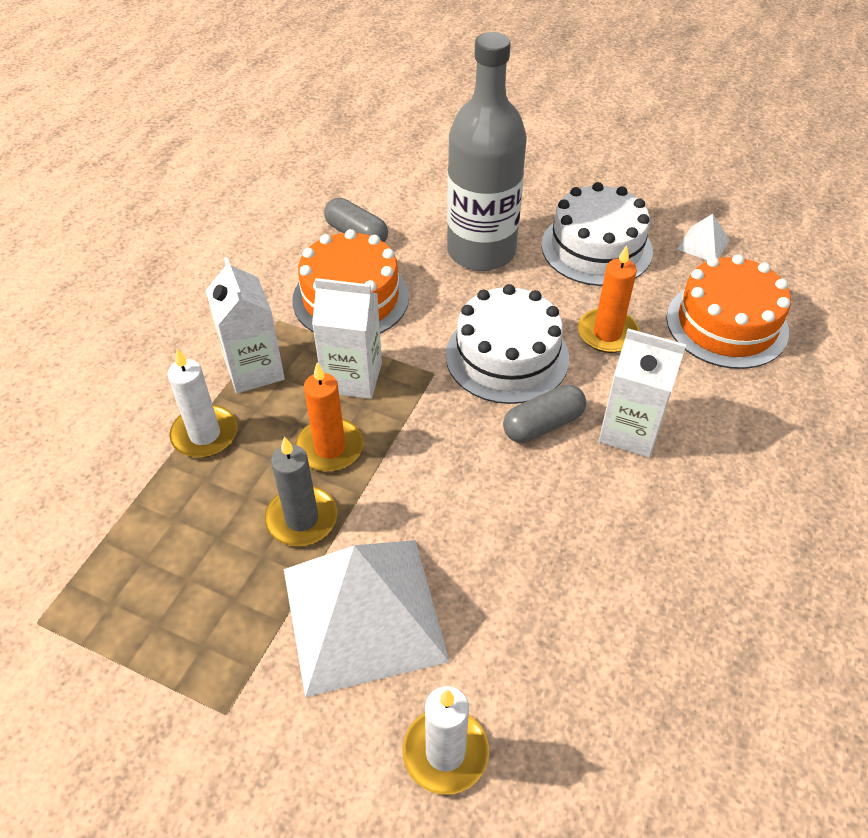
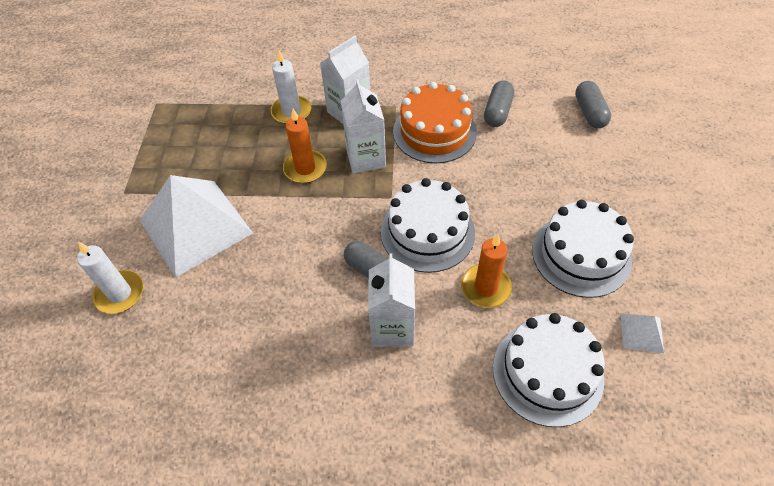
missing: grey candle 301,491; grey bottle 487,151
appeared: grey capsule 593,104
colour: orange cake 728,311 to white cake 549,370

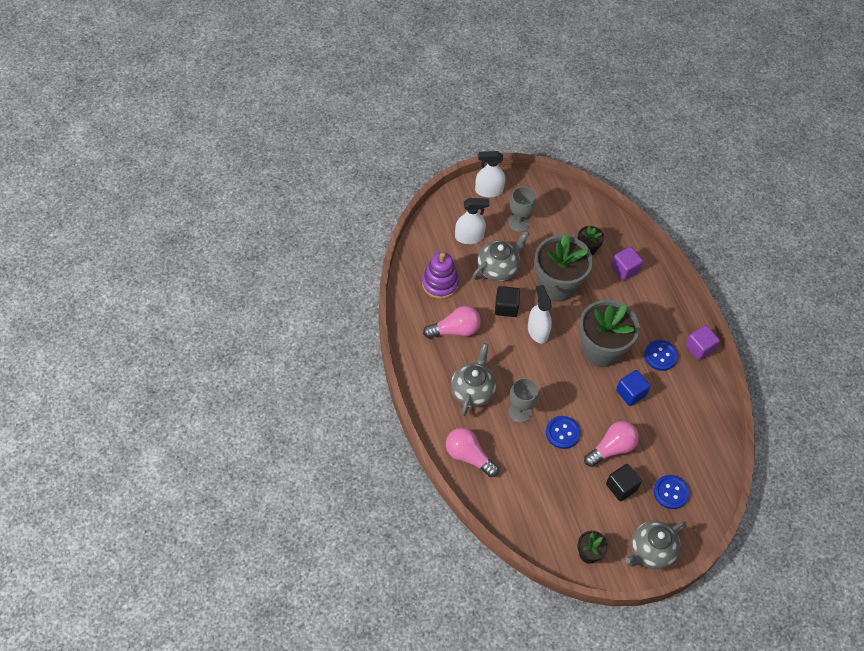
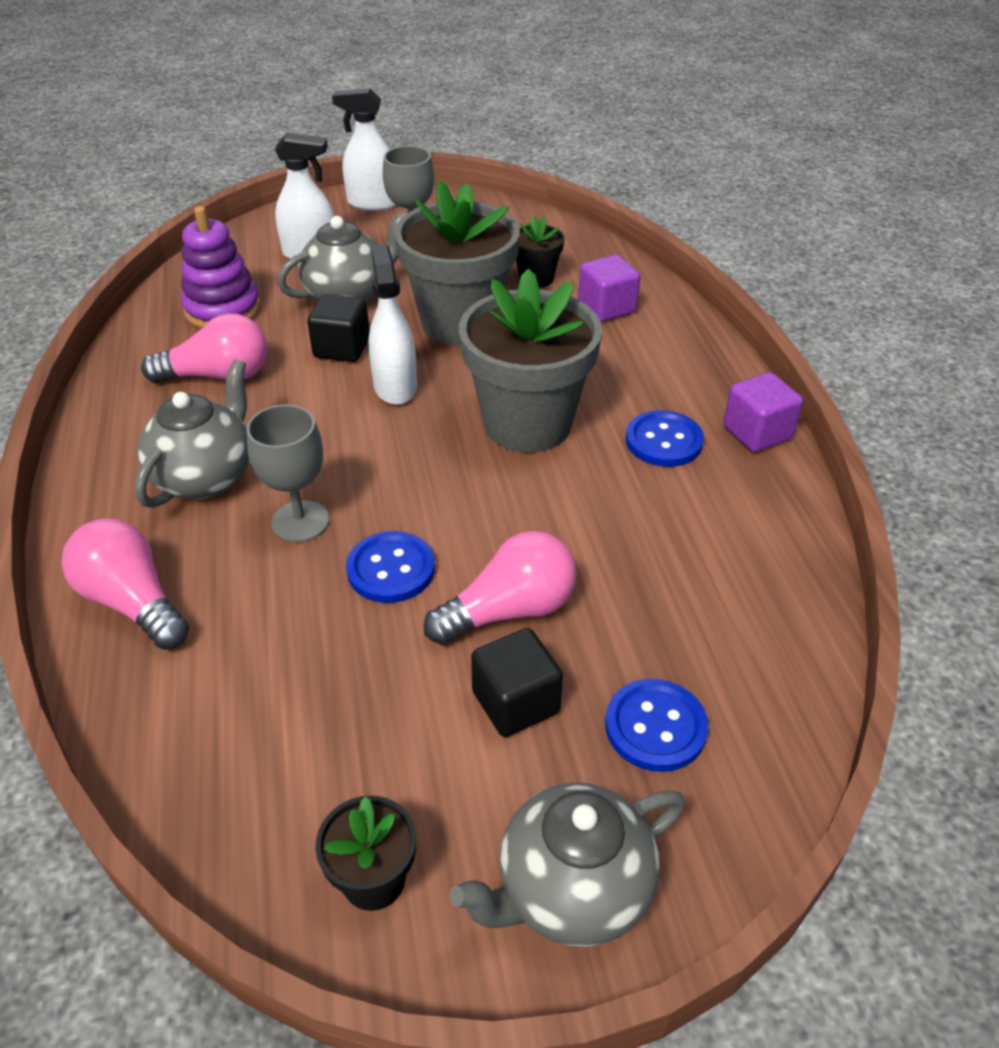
missing: blue cube 633,388

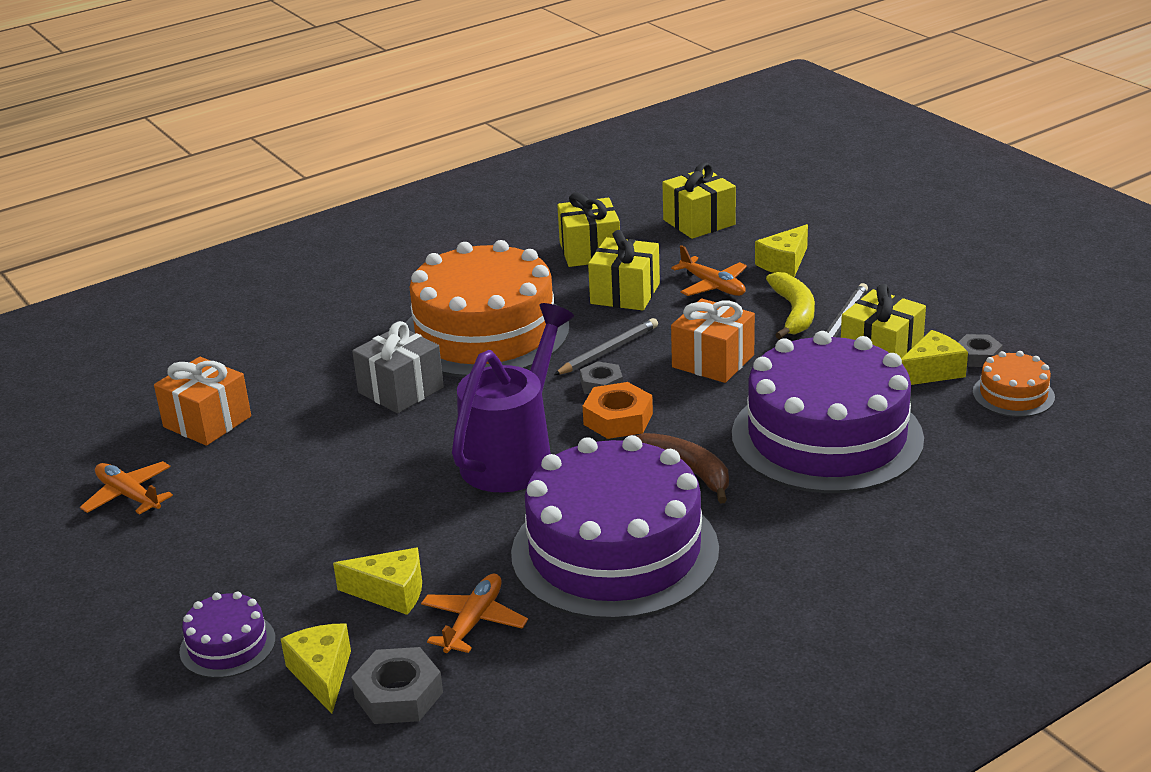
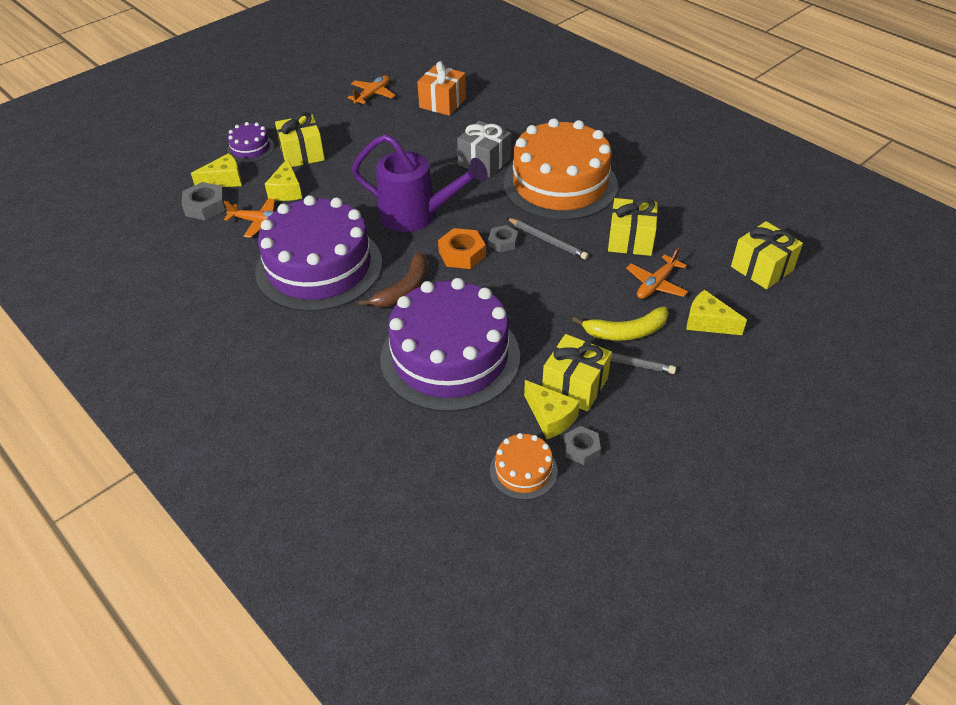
missing: orange gift 713,341
relocated: yellow gift 588,229 to 300,139

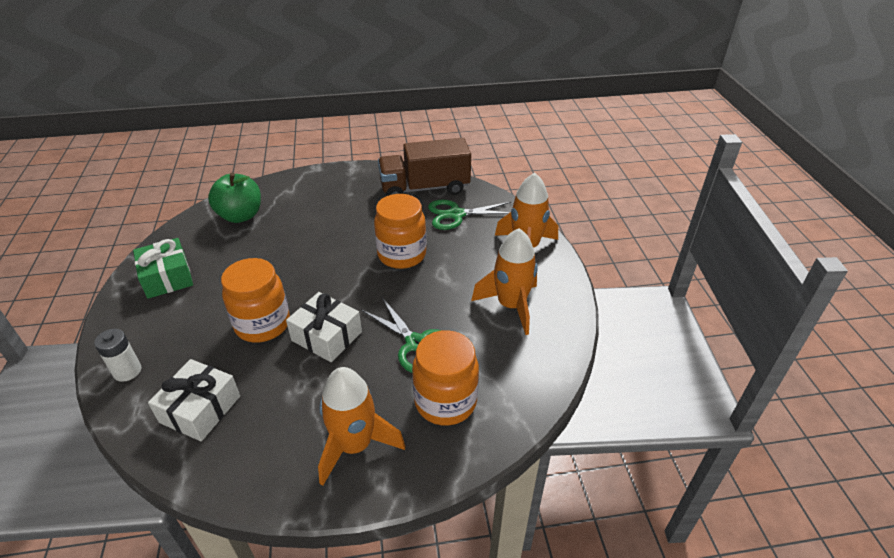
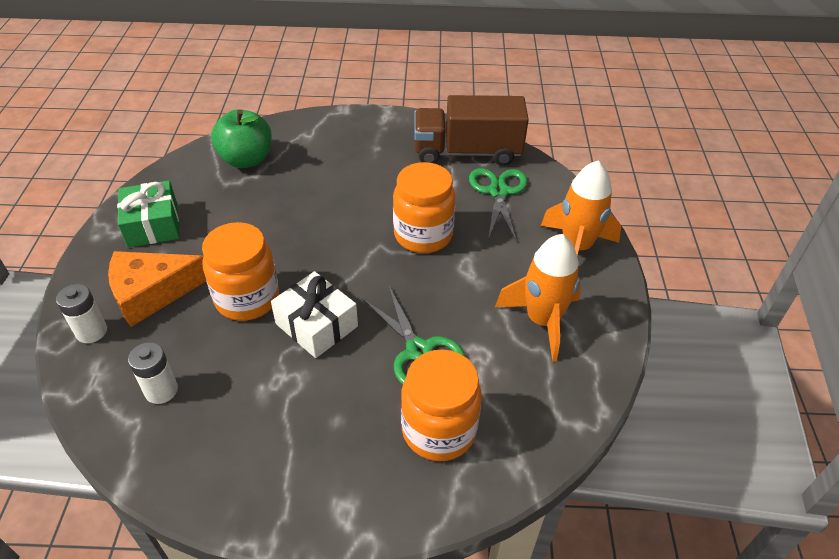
missing: orange rocket 361,426
appeared: orange cheese 157,289
exchanged: white gift 194,400 to white battery 153,373
spun: green scissors 469,214 = 498,205 90 degrees clockwise

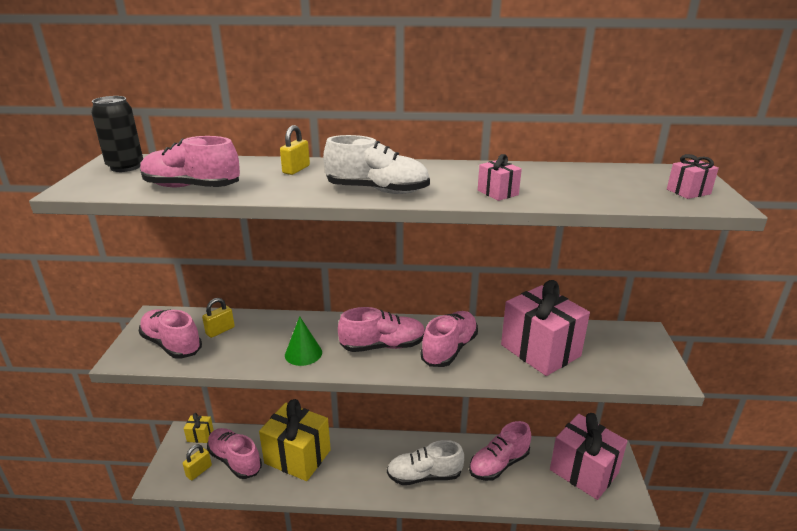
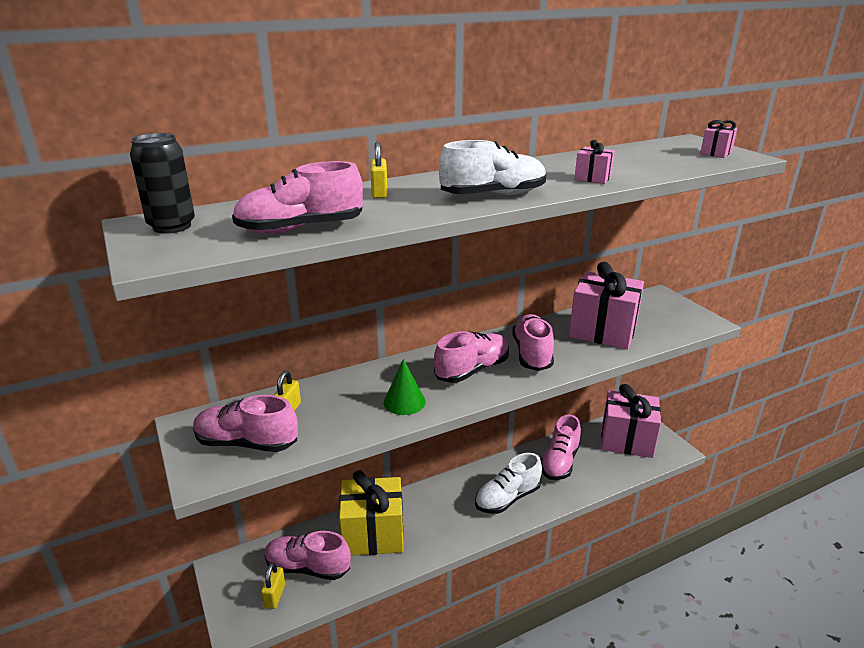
missing: yellow gift 199,428

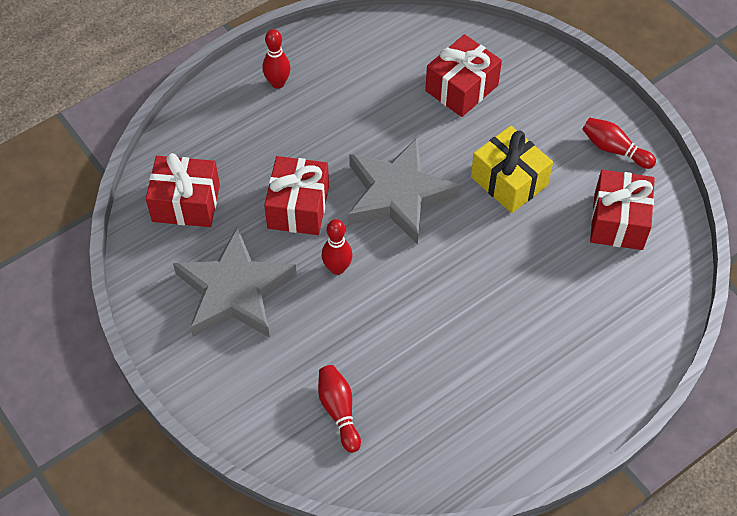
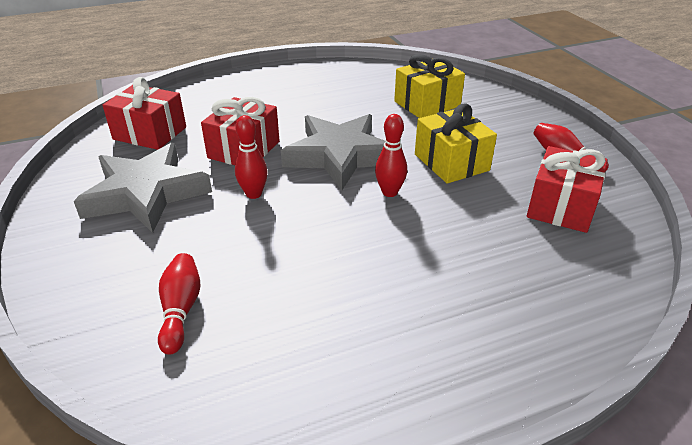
relocated: red bowling pin 276,59 to 391,155
colour: red gift 463,75 to yellow gift 429,86

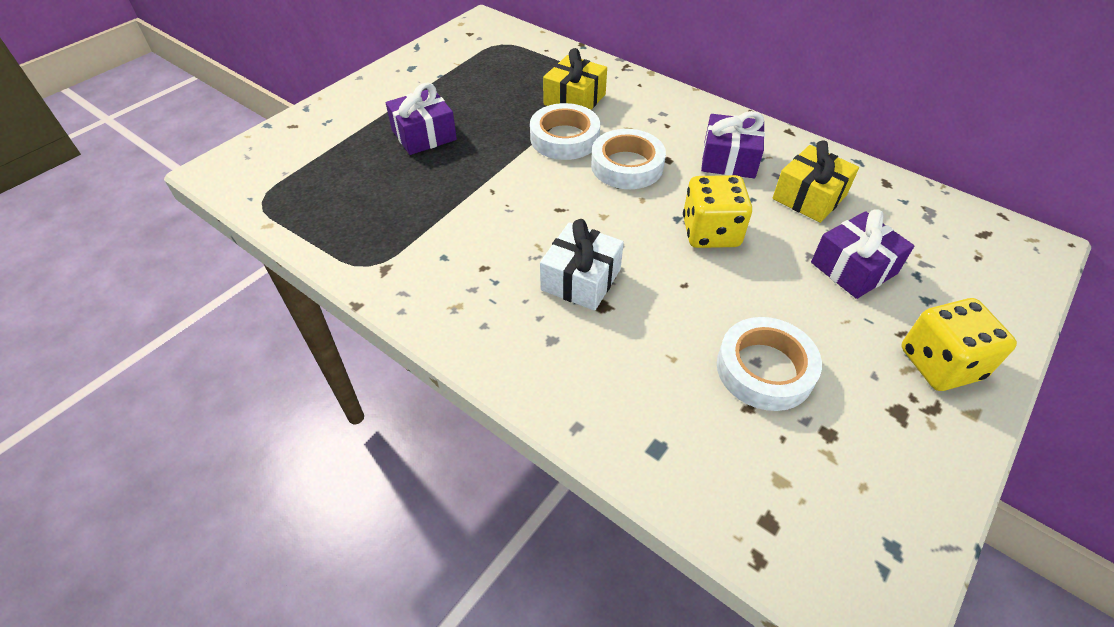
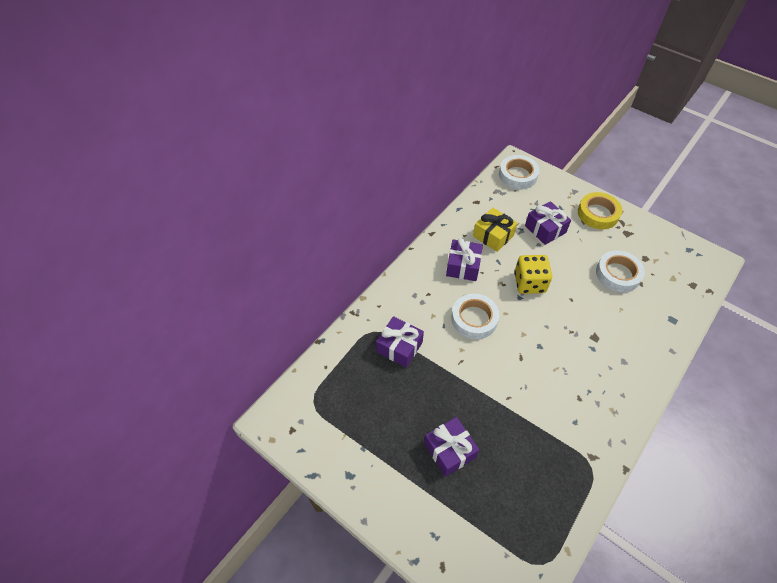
missing: white gift 582,265
relocated: white tape 565,131 to 519,172
exchanged: yellow dice 959,344 to yellow tape 600,210
colour: yellow gift 575,79 to purple gift 400,342

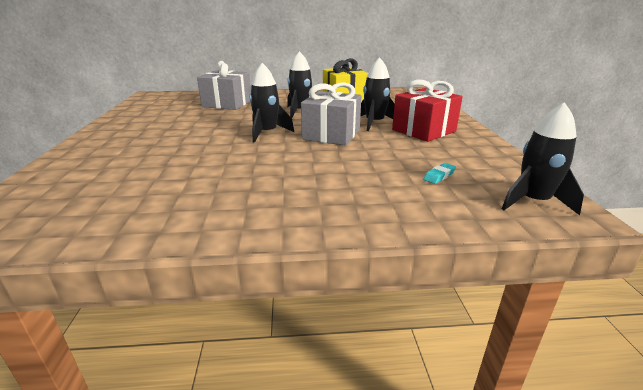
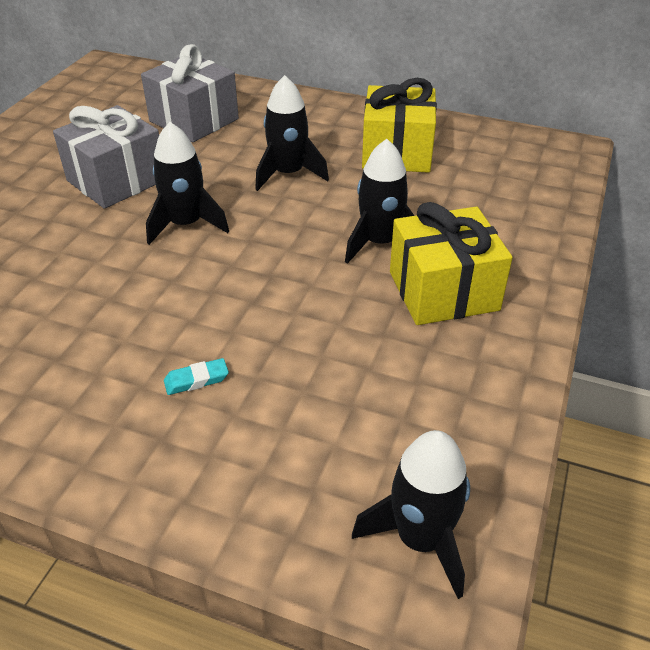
relocated: grey gift 331,114 to 106,157; turquoise eraser 439,173 to 196,376
colour: red gift 427,111 to yellow gift 451,263

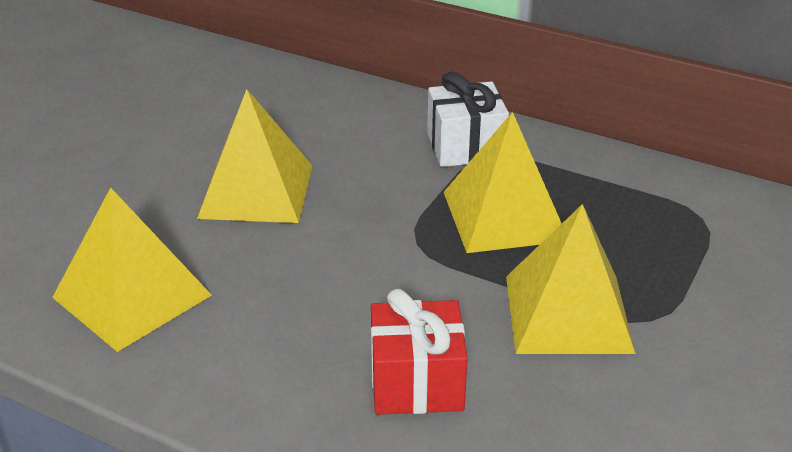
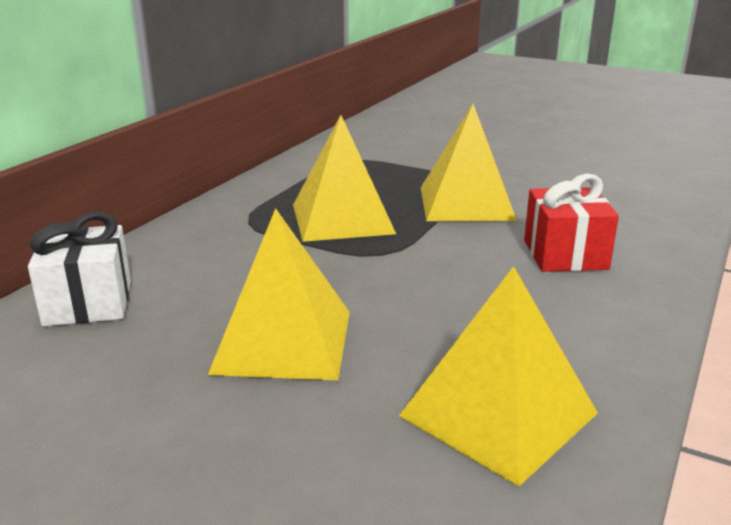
relocated: white gift 468,119 to 79,269

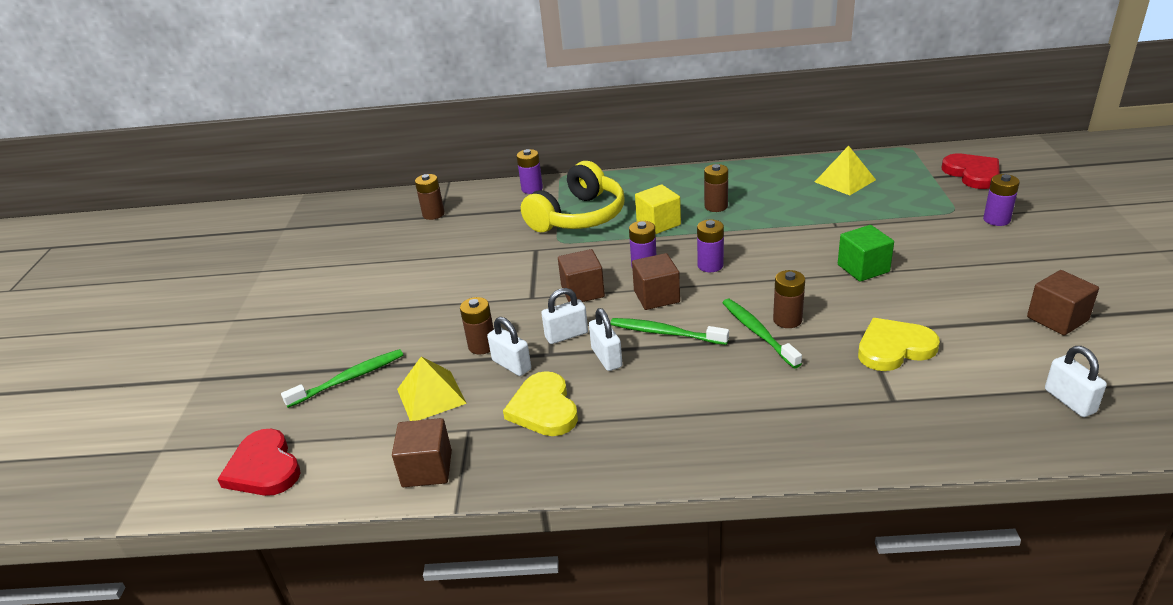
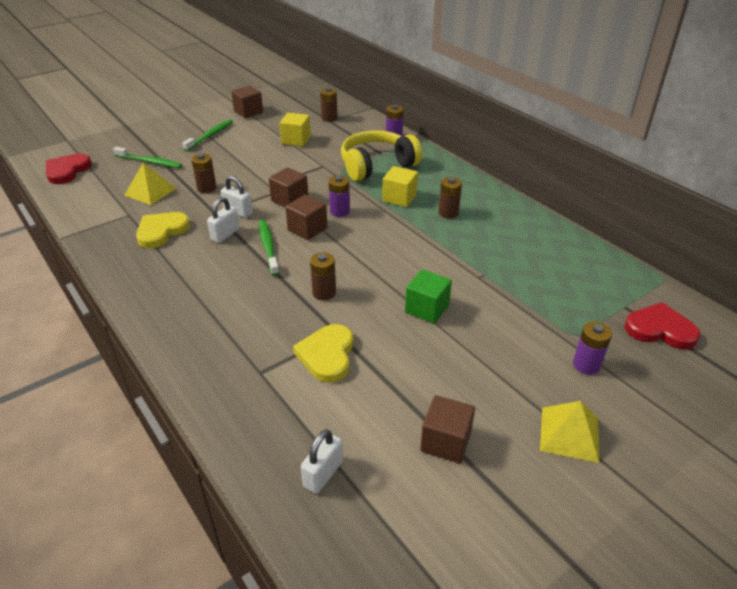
missing: white padlock 509,346; purple battery 710,245
appeared: yellow cube 295,129
relocated: green toothbrush 762,333 to 207,135; brown cube 422,452 to 247,102; yellow pyramid 845,170 to 569,432
spun: yellow heart 899,344 = 323,353 120 degrees counterclockwise; yellow headphones 573,196 = 381,155 150 degrees clockwise; red heart 970,171 = 663,325 105 degrees counterclockwise

